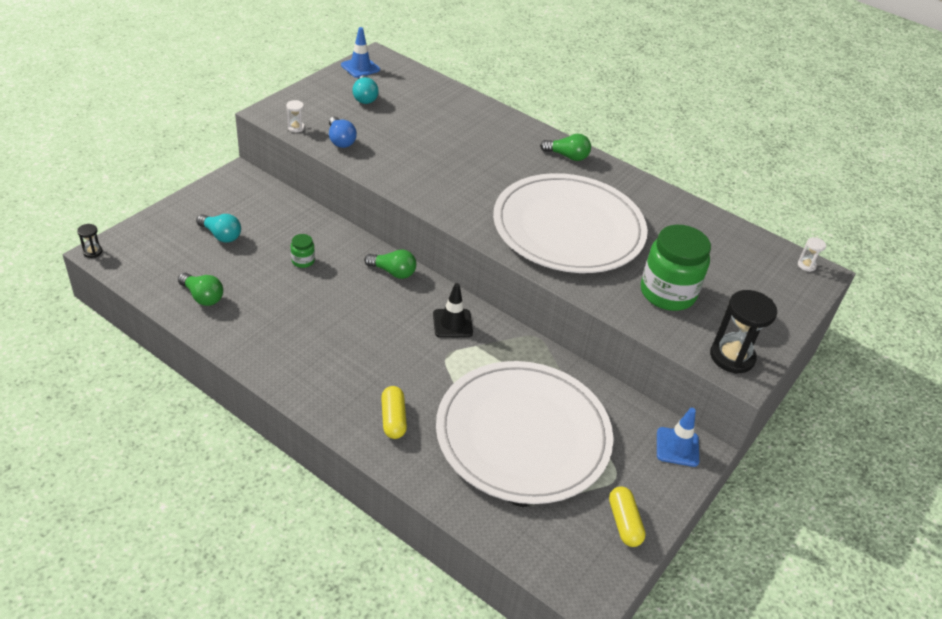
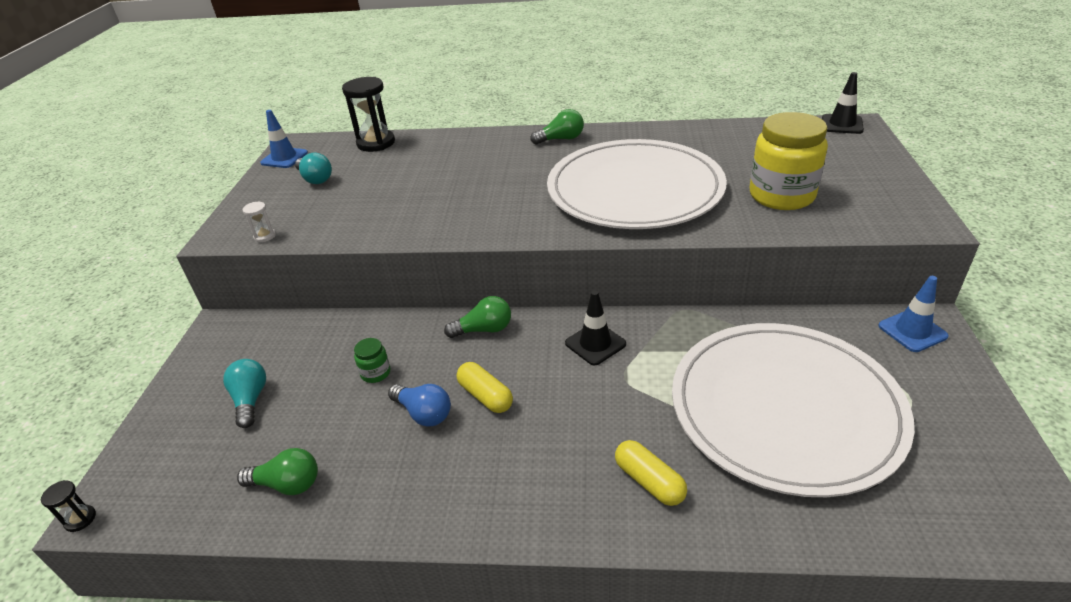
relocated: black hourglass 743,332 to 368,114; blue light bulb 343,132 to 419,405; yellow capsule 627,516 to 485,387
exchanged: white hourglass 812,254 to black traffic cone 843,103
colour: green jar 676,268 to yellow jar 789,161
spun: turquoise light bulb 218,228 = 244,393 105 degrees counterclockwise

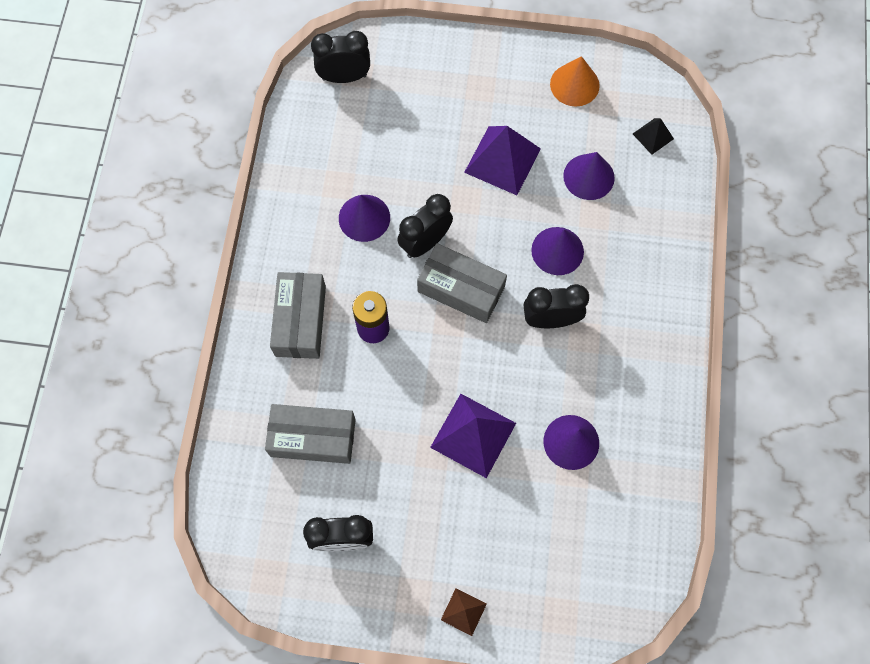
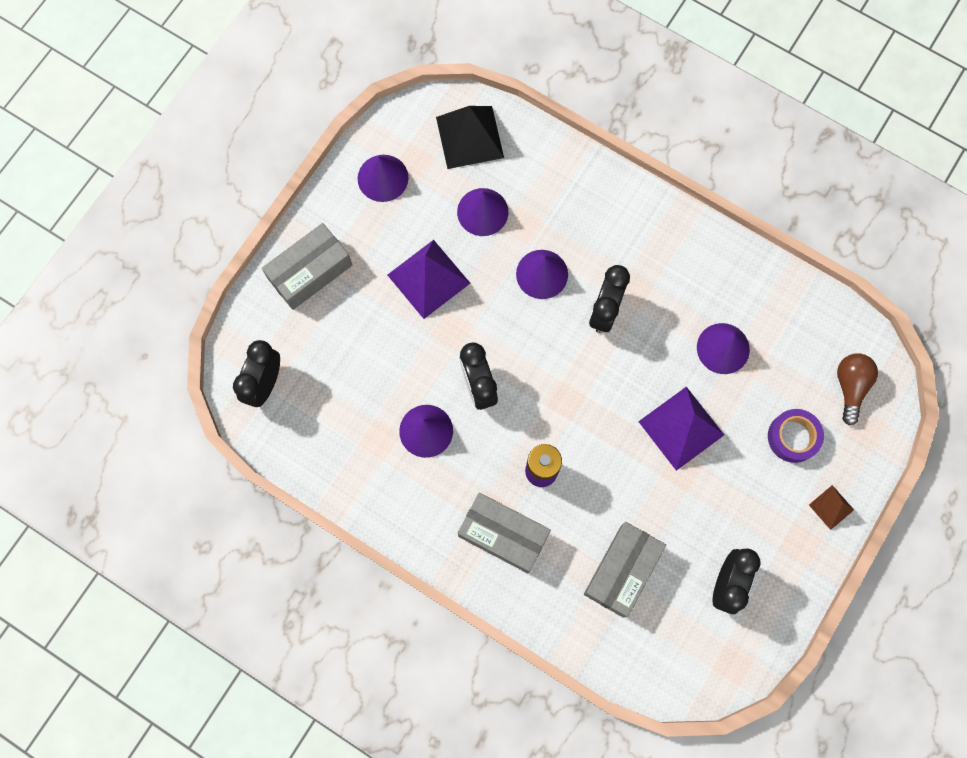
appeared: purple tape 796,436; brown light bulb 857,389
relocated: grey box 462,283 to 307,266
colour: orange cone 575,81 to purple cone 383,178
size: black pyramid 653,136 = 470,137 x1.94

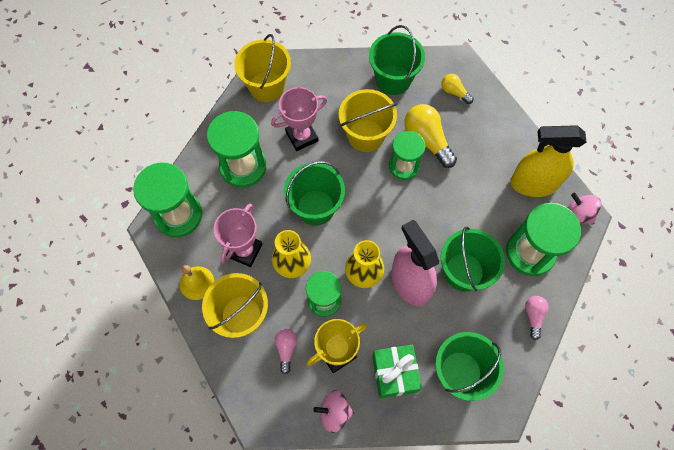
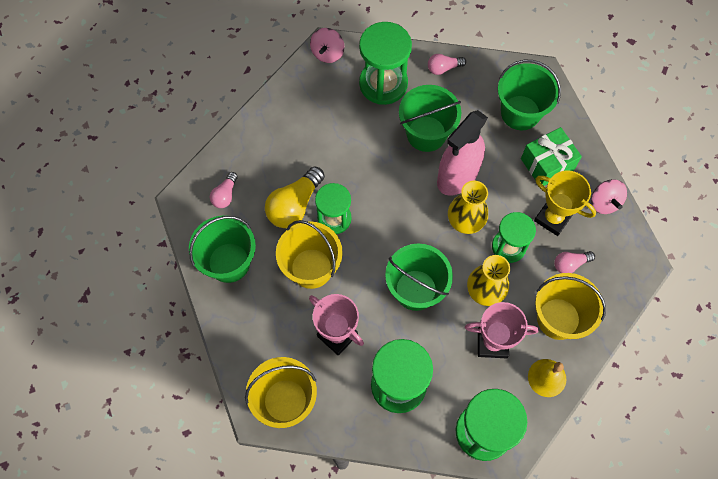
missing: yellow spray bottle 548,161
colour: yellow light bulb 457,89 to pink light bulb 224,190

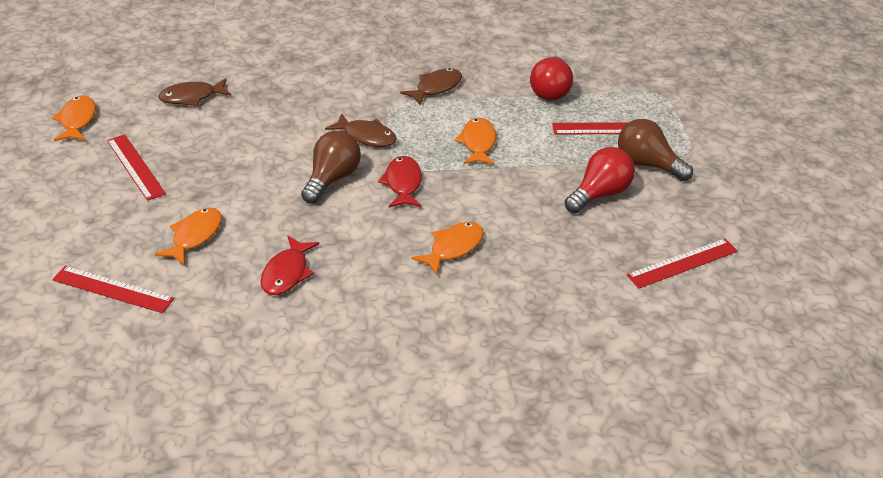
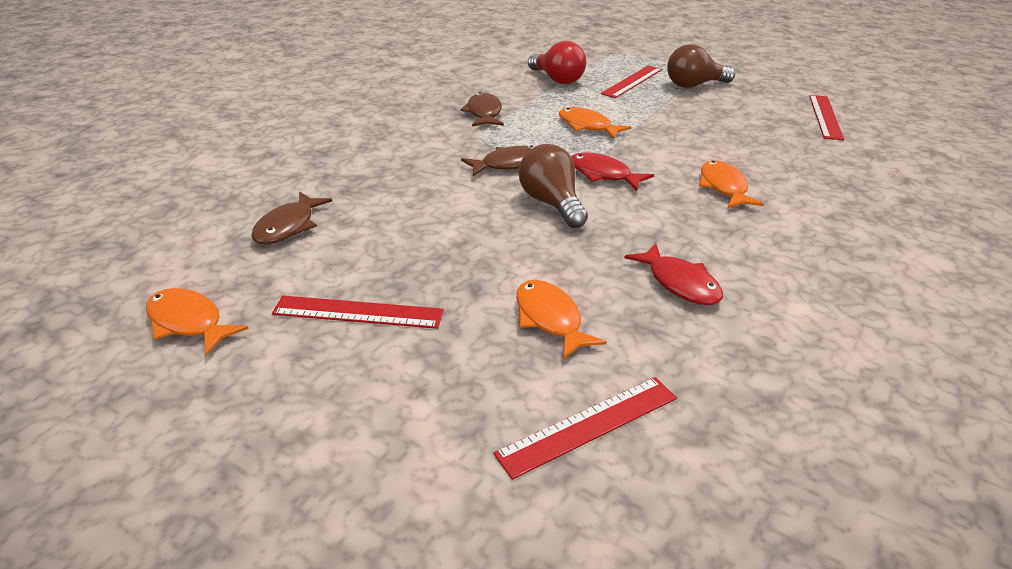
missing: red light bulb 600,180

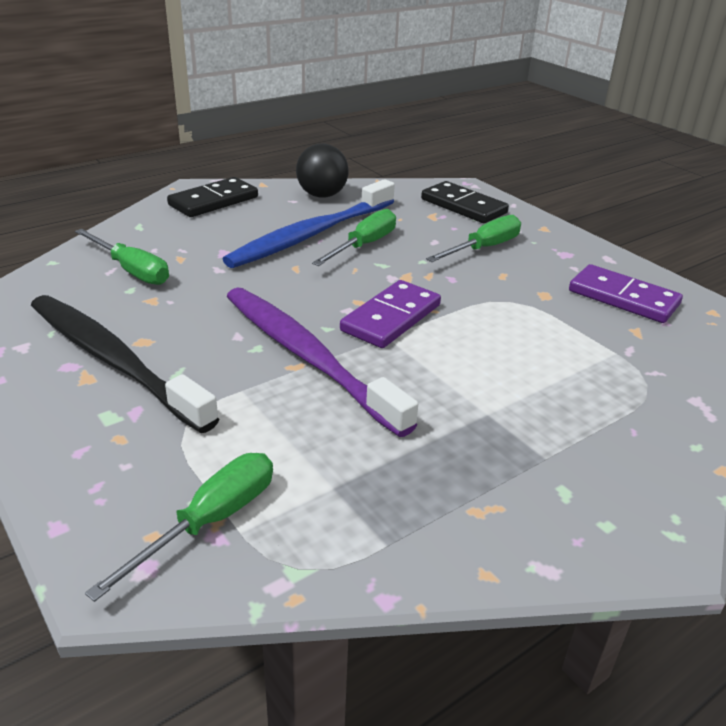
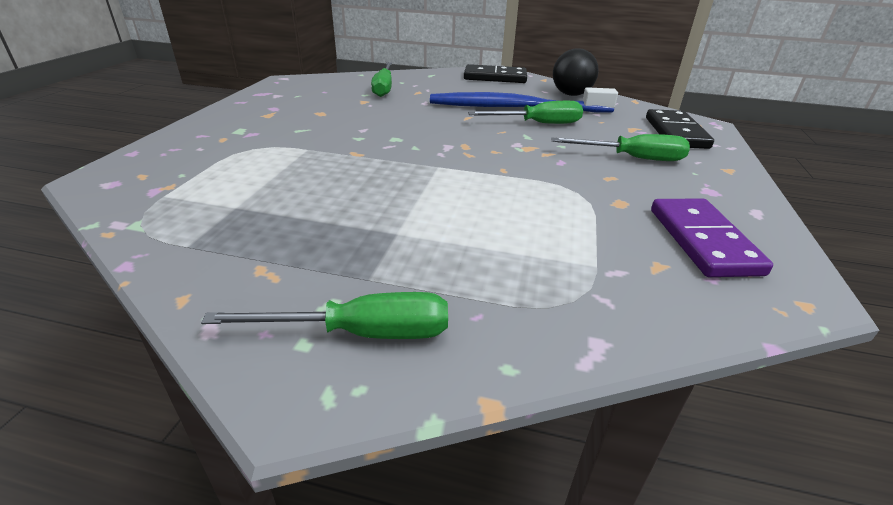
missing: black toothbrush 125,364; purple toothbrush 322,362; purple domino 390,314
relocated: green screwdriver 179,527 to 324,315

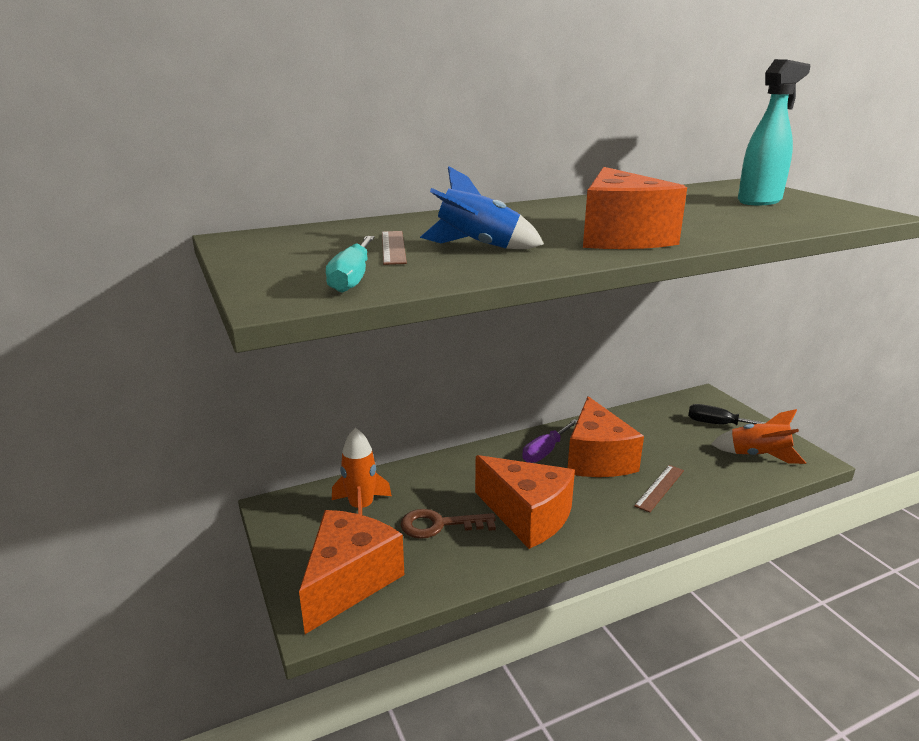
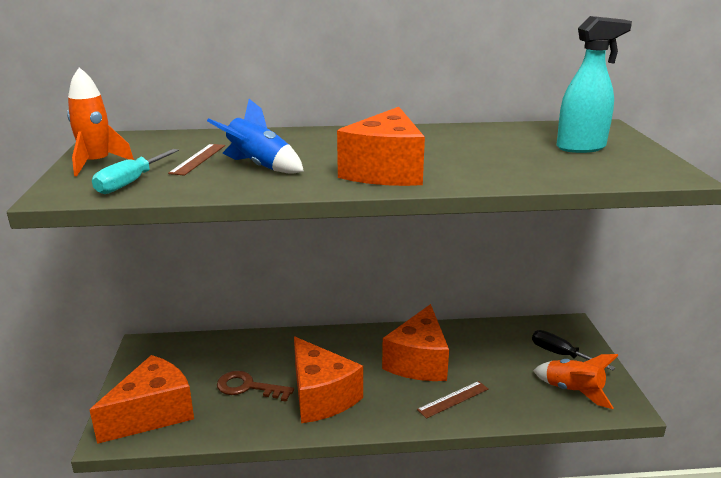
missing: purple screwdriver 549,441
relocated: orange rocket 362,471 to 100,121

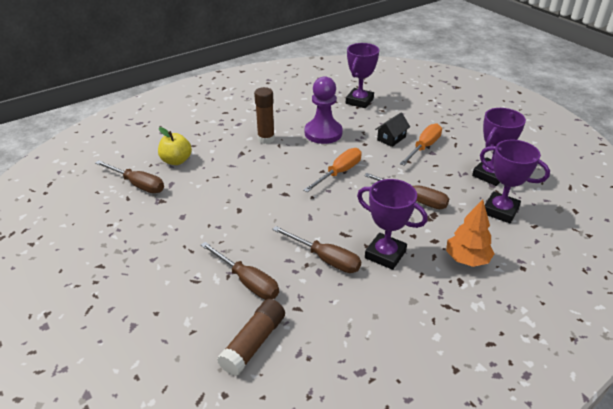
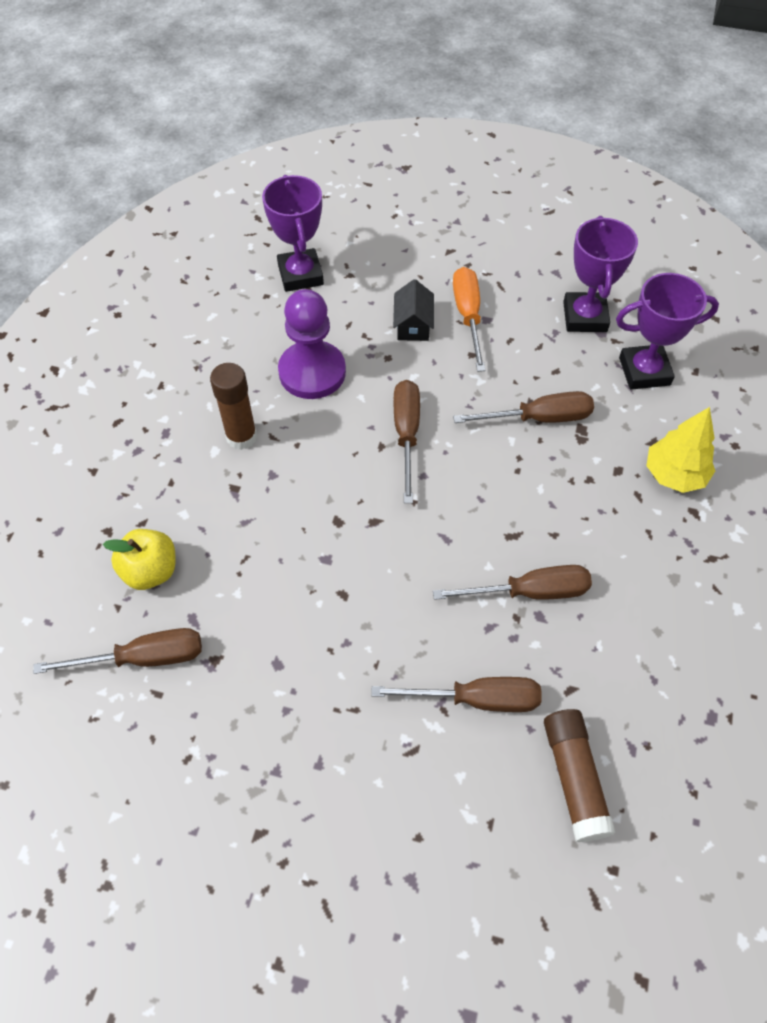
missing: purple trophy 392,224
colour: orange screwdriver 332,170 to brown screwdriver 407,441; orange tree 470,233 to yellow tree 680,450

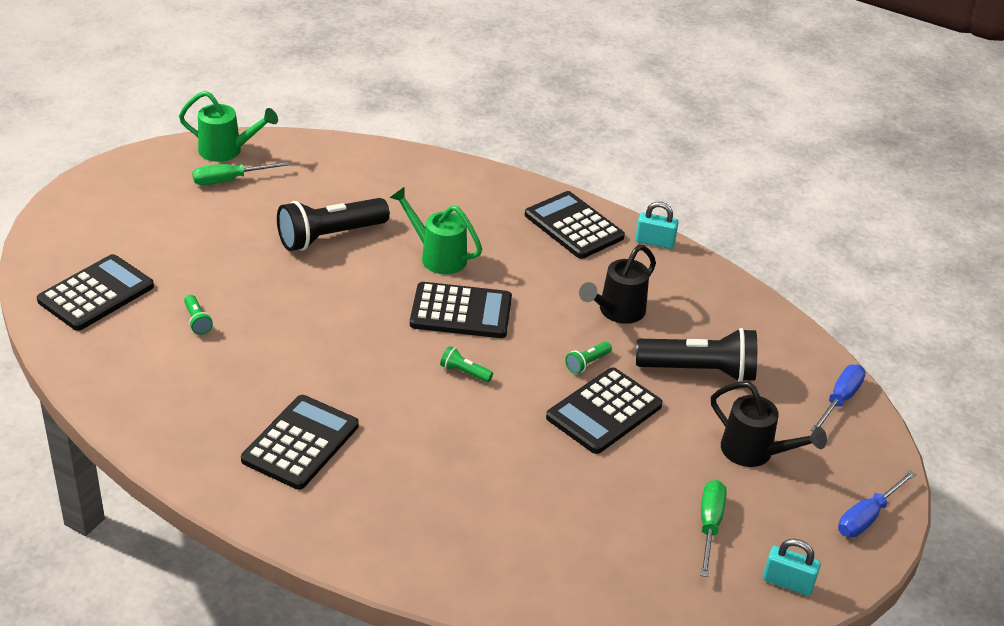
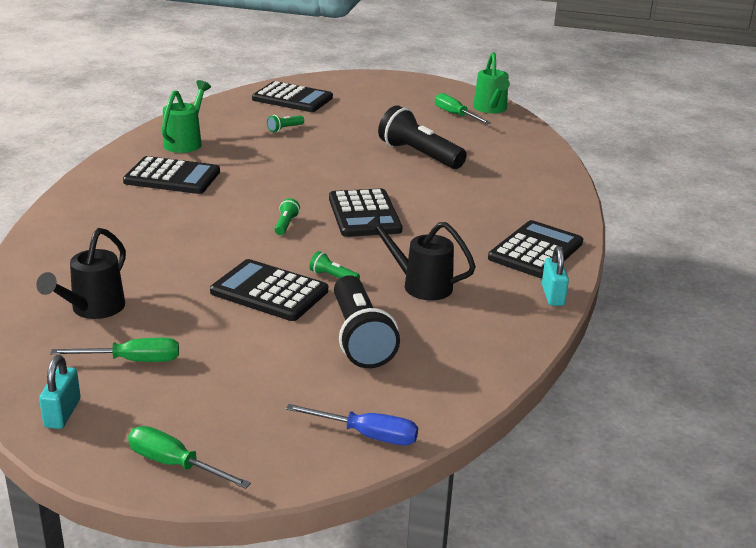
relocated: black watering can 769,424 to 81,273; green watering can 435,230 to 186,116
colour: blue screwdriver 877,503 to green screwdriver 189,457

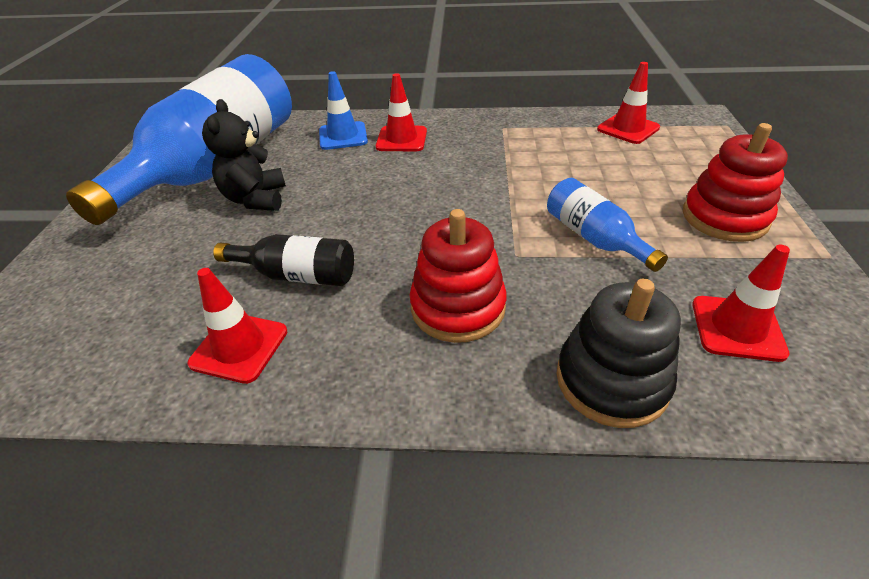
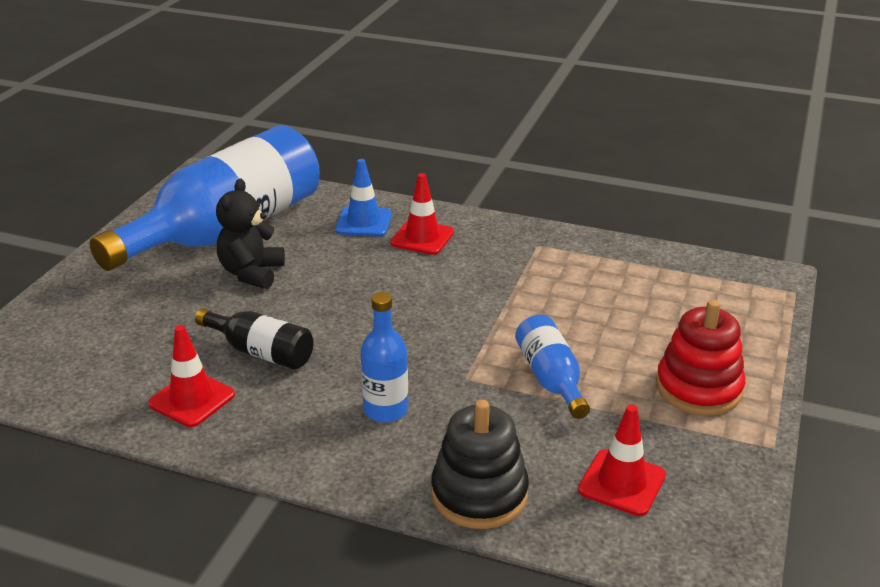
missing: red traffic cone 628,103
exchanged: red stacking toy 458,276 to blue bottle 384,357

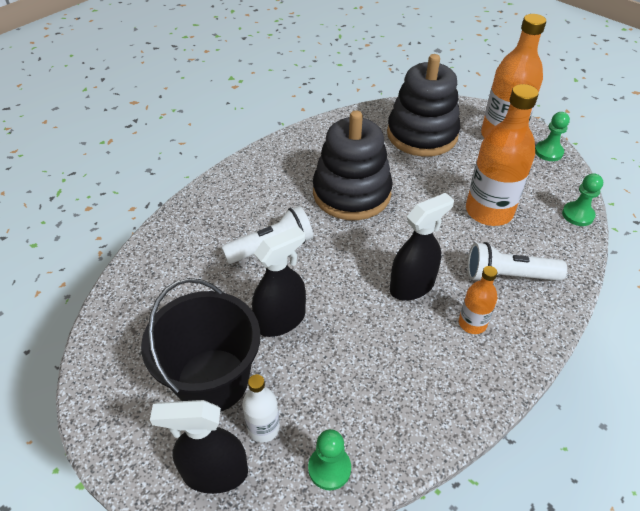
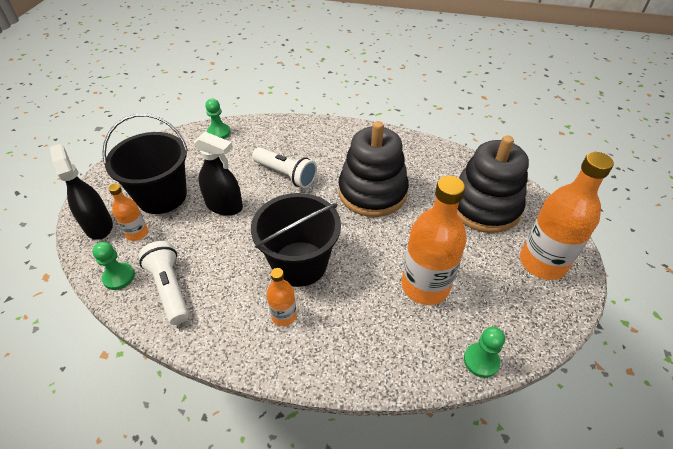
relocated: white flashlight 517,261 to 164,283; green pawn 552,136 to 217,119
exchanged: black spray bottle 422,247 to black bucket 296,240
colour: white bottle 261,408 to orange bottle 128,212

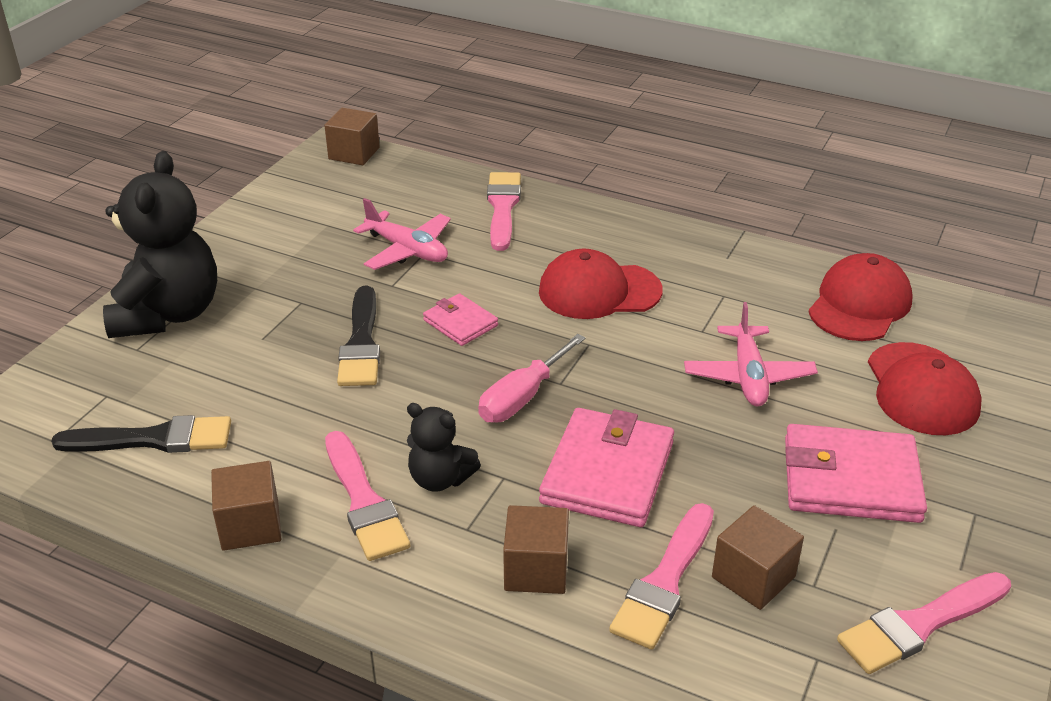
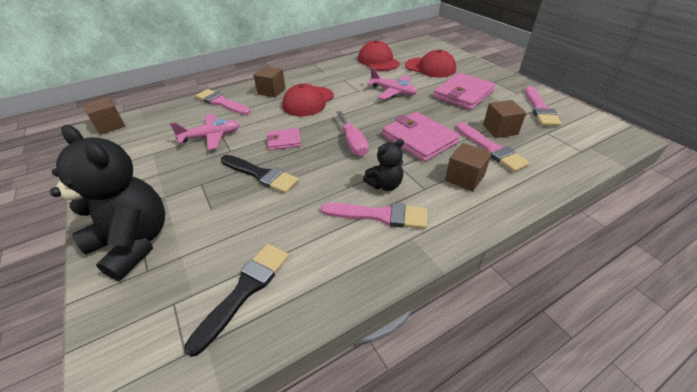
relocated: brown cube 246,506 to 269,81

